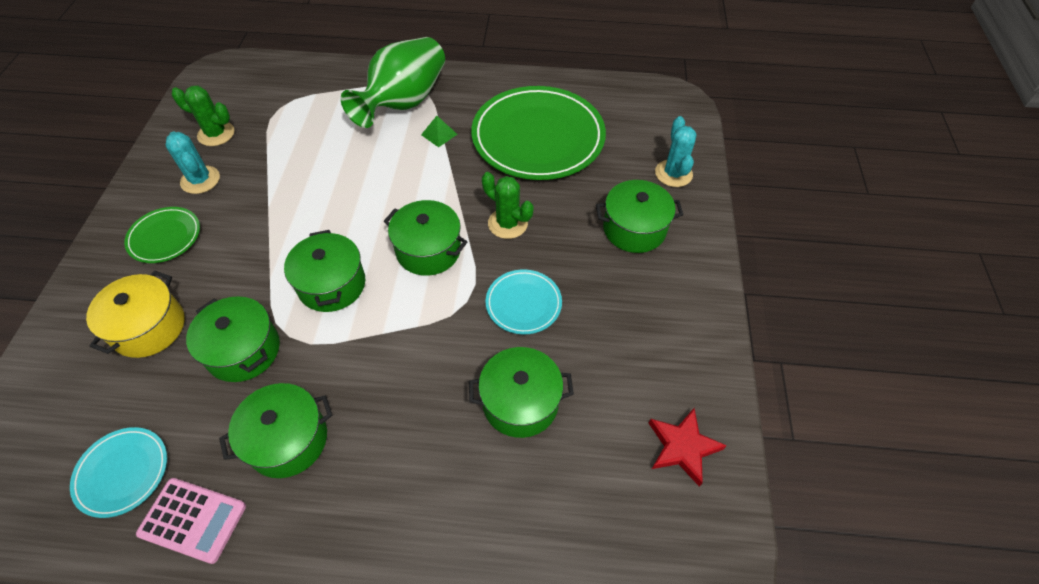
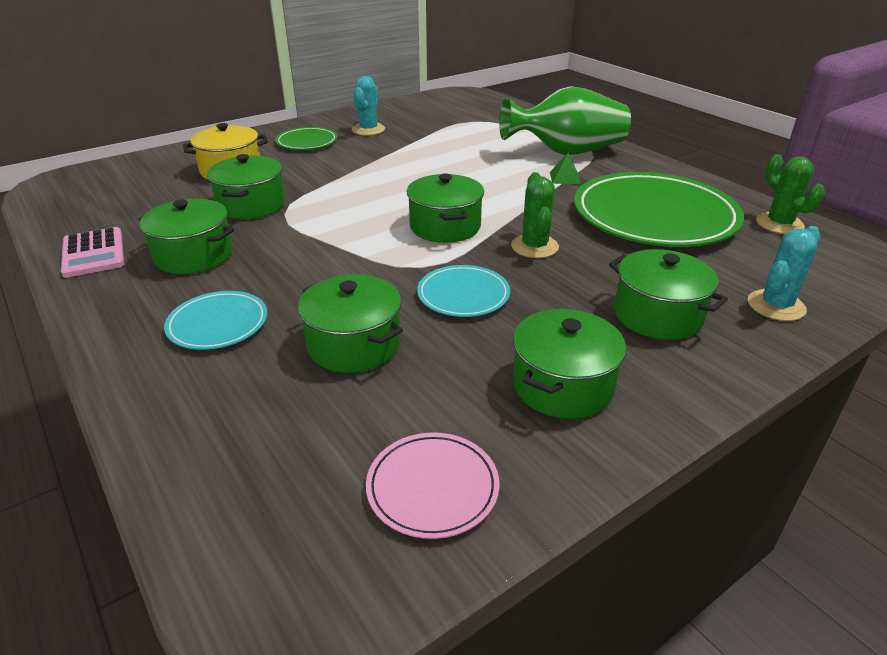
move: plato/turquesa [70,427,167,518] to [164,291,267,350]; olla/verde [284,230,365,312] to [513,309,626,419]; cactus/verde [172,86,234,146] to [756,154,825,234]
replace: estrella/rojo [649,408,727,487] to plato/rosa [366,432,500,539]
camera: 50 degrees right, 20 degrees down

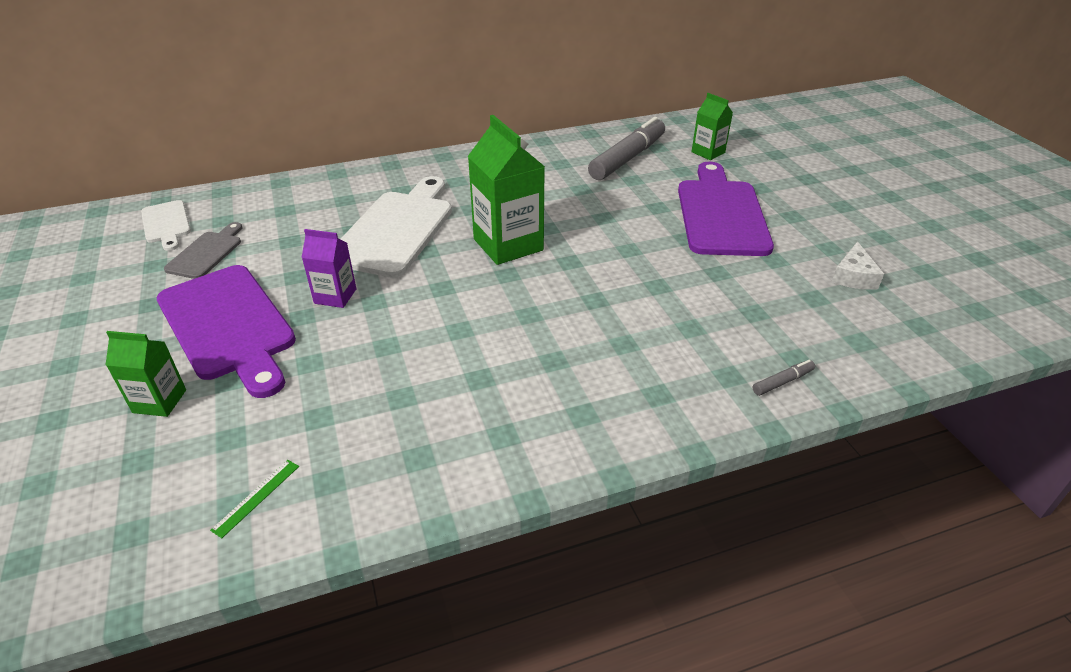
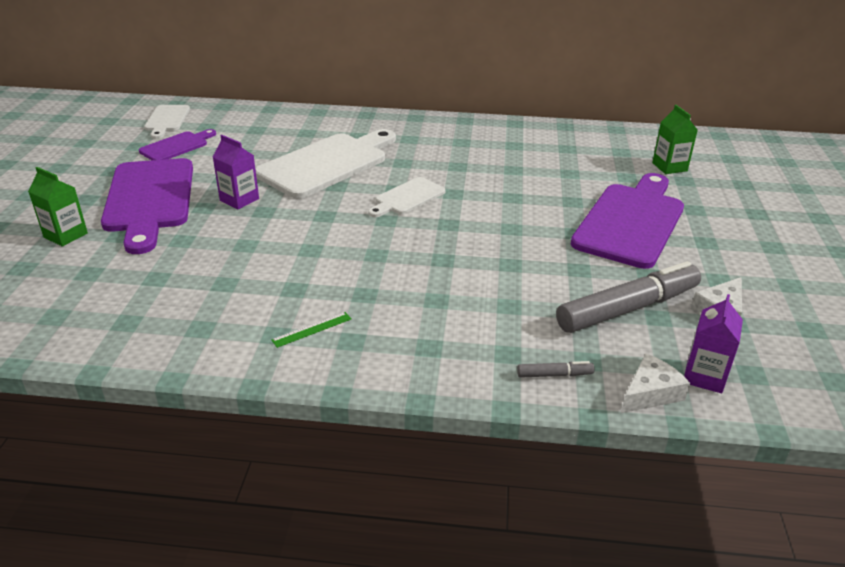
insert: queso/blanco [621,353,690,413]; cartón de leche/morado [684,294,743,393]
move: regla/verde [210,460,299,538] to [271,312,351,348]; rotulador/gris [588,117,665,180] to [556,261,701,333]
replace: cartón de leche/verde [468,115,545,265] to tabla de cortar/blanco [368,177,445,217]
recolor: tabla de cortar/gris [164,222,242,279] to tabla de cortar/morado [139,129,216,160]
camera: 25 degrees right, 5 degrees down

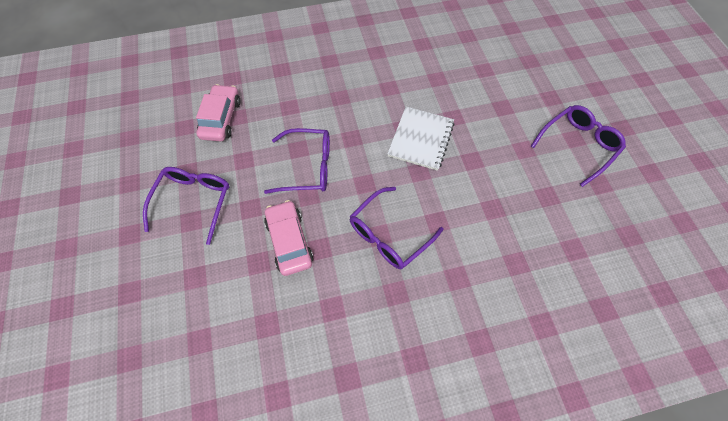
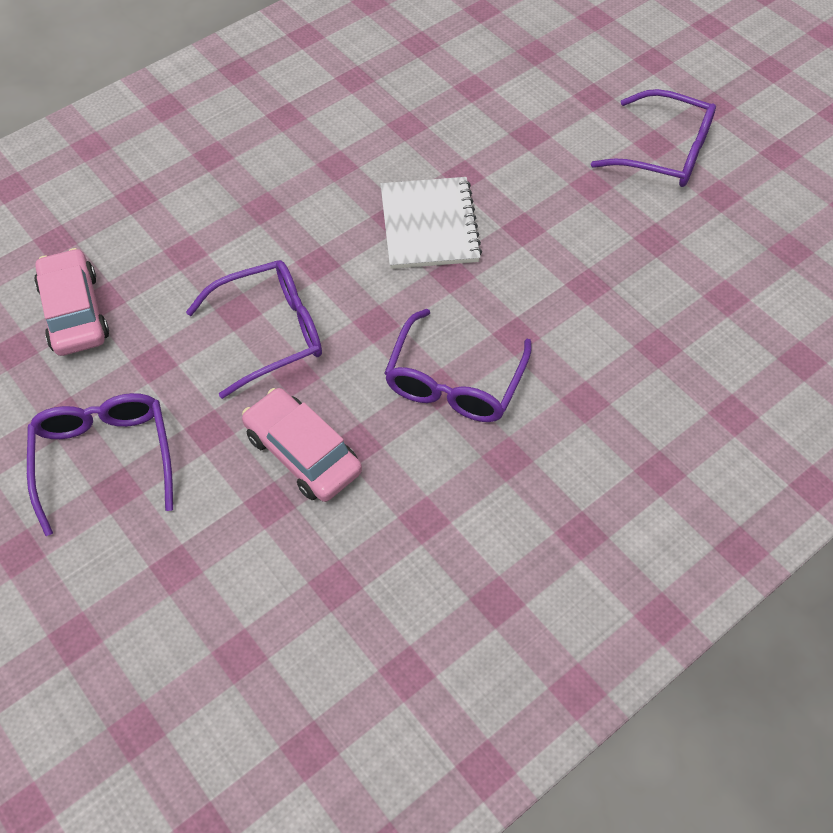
rotate: gafas/morado [531,105,626,187] = [591,89,716,187] 90 degrees clockwise
camera: 25 degrees left, 5 degrees down

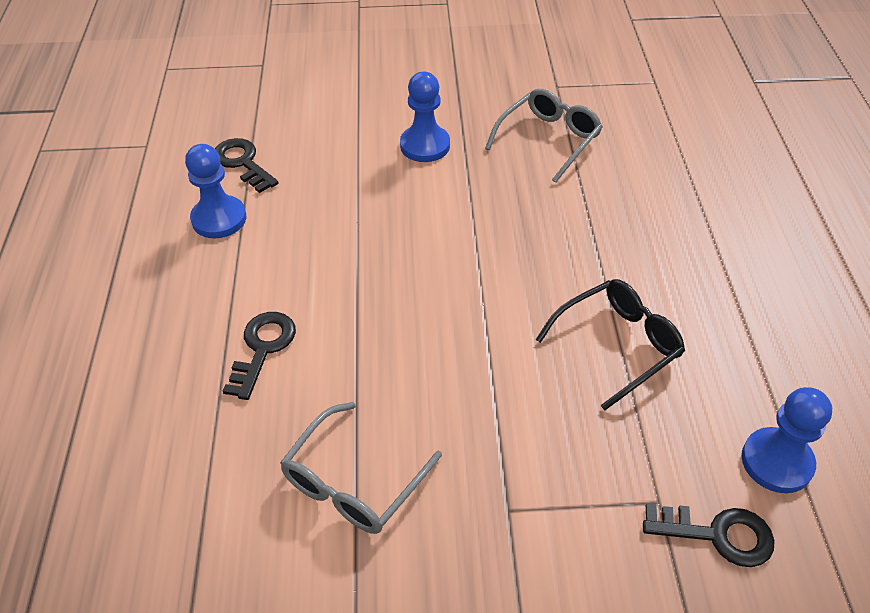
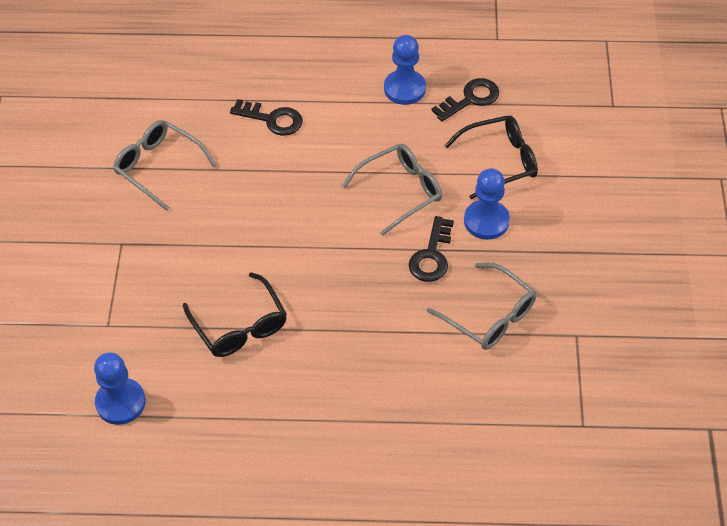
insert: gafas/gris [342,144,442,236]; gafas/negro [444,115,538,199]
move: llave/negro [643,503,775,567] to [409,216,454,282]
camera: 95 degrees right, 5 degrees up

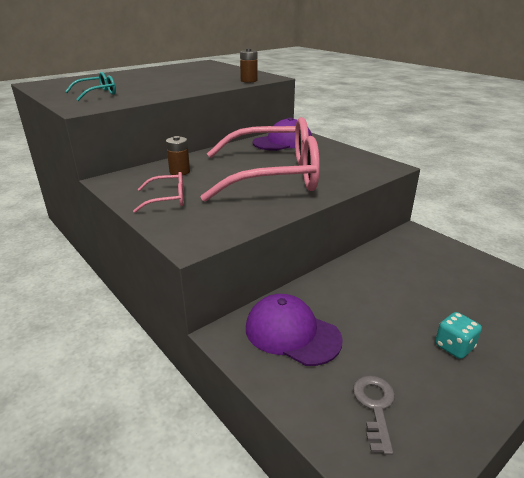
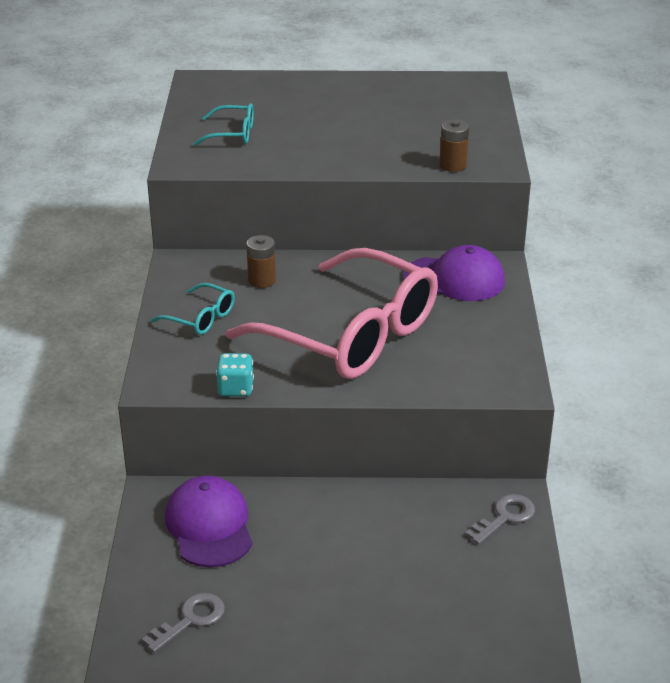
insert: llave/gris [465,494,535,545]
move: dado/turquesa [435,312,482,359] to [216,353,254,397]
recolor: gafas/rosa [133,172,184,213] to gafas/turquesa [151,283,235,335]
camera: 40 degrees right, 5 degrees up

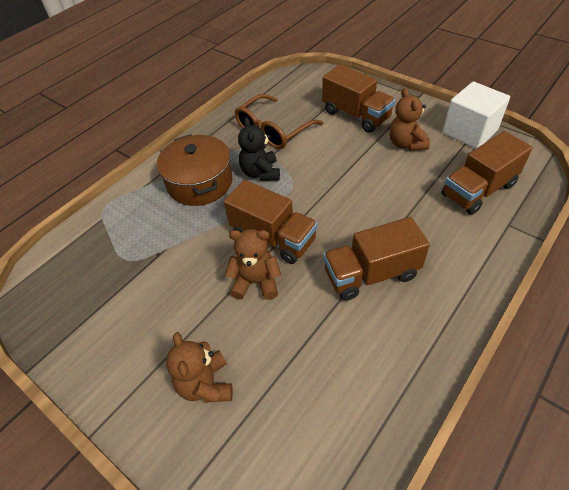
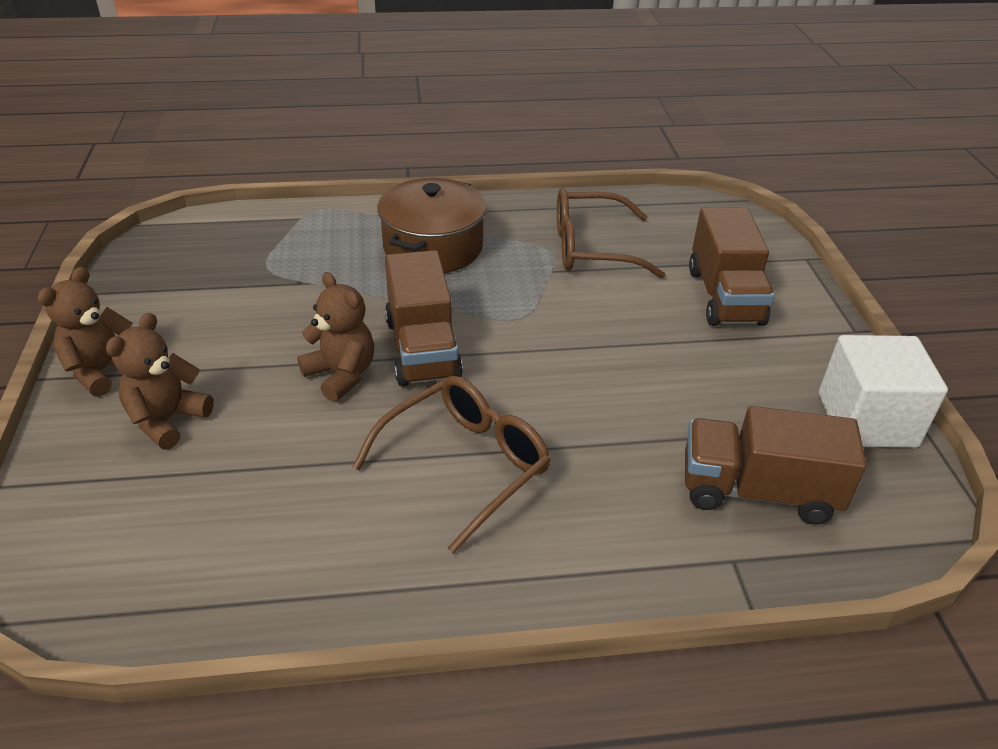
delete: osito/negro [238,117,280,181]
move: osito/marrón [389,88,430,151] to [37,267,133,397]
replace: camión/marrón [323,217,430,301] to gafas/marrón [352,376,551,554]
camera: 40 degrees right, 10 degrees down

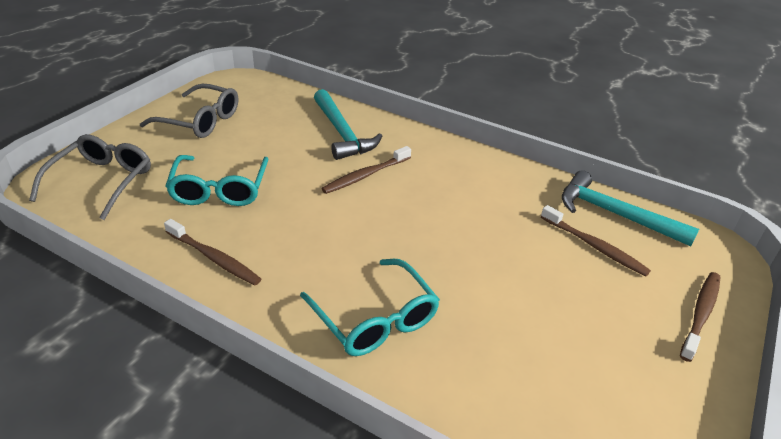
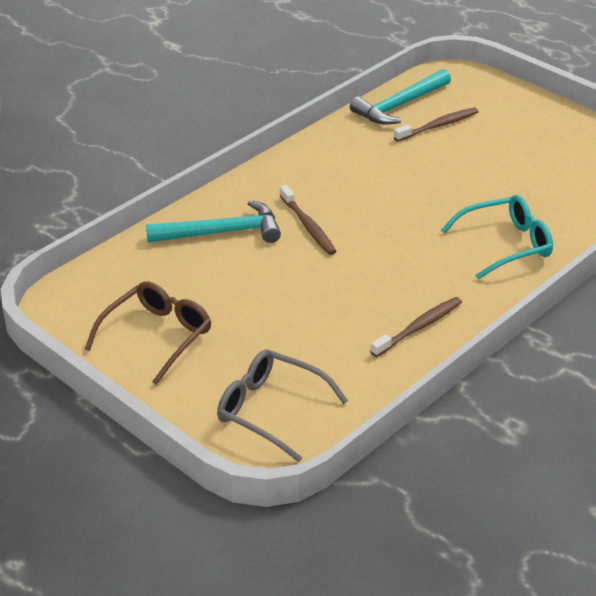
delete: gafas/turquesa [165,155,269,206]; cepillo de dientes/marrón [680,272,721,362]
recolor: gafas/gris [140,84,238,138] to gafas/marrón [85,281,211,385]
camera: 75 degrees left, 0 degrees up

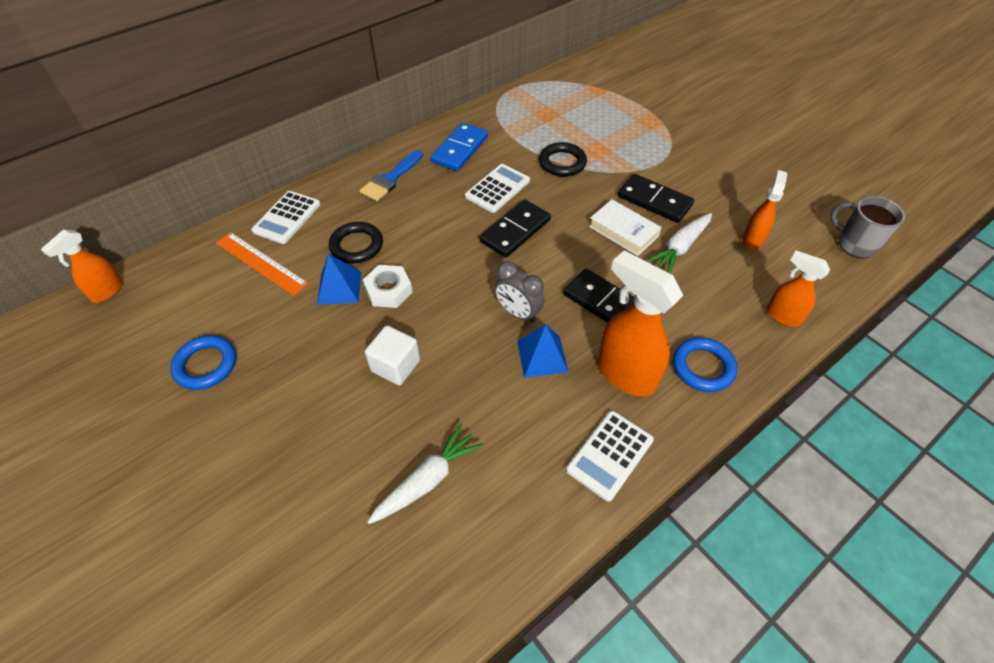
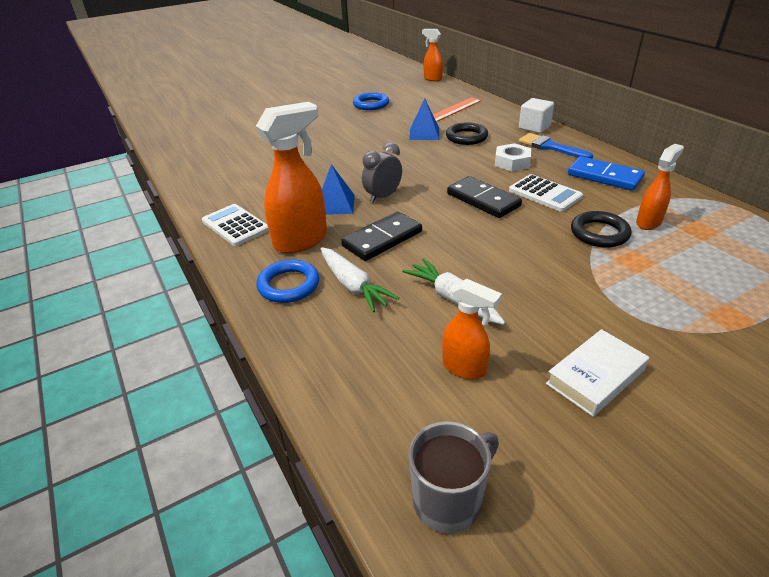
delete: calculadora/blanco [251,191,320,244]; ficha de dominó/negro [618,174,694,223]
move: zanahoria/blanco [368,424,484,524] to [321,247,399,312]; tuerca/blanco [363,265,413,308] to [495,143,531,171]; cubo/blanco [365,326,420,385] to [519,98,554,133]; libro/blanco [589,199,662,256] to [546,329,649,417]; pulverizador/naranja [766,251,830,327] to [636,143,684,230]
camera: 100 degrees right, 15 degrees down

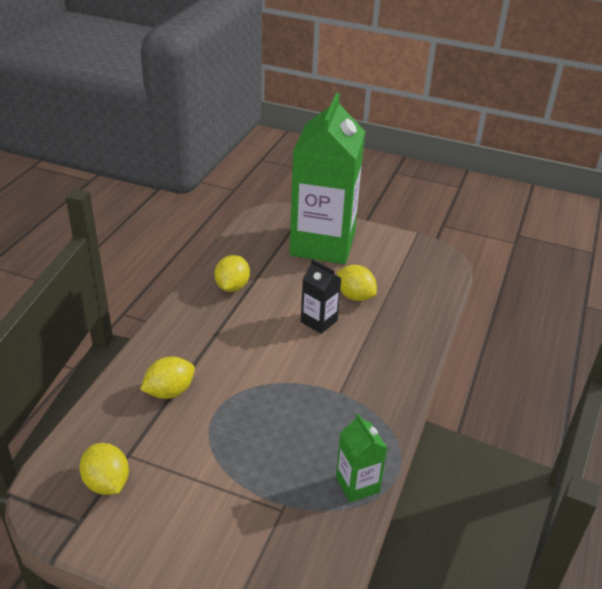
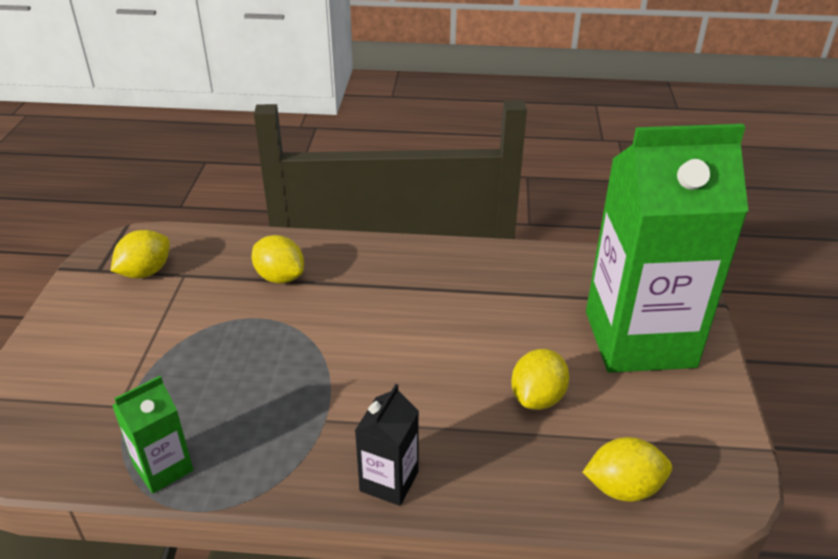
move: cartón de leche/negro [301,259,341,334] to [355,384,419,506]; limón/amarillo [214,255,250,292] to [582,437,672,502]
camera: 75 degrees right, 0 degrees up

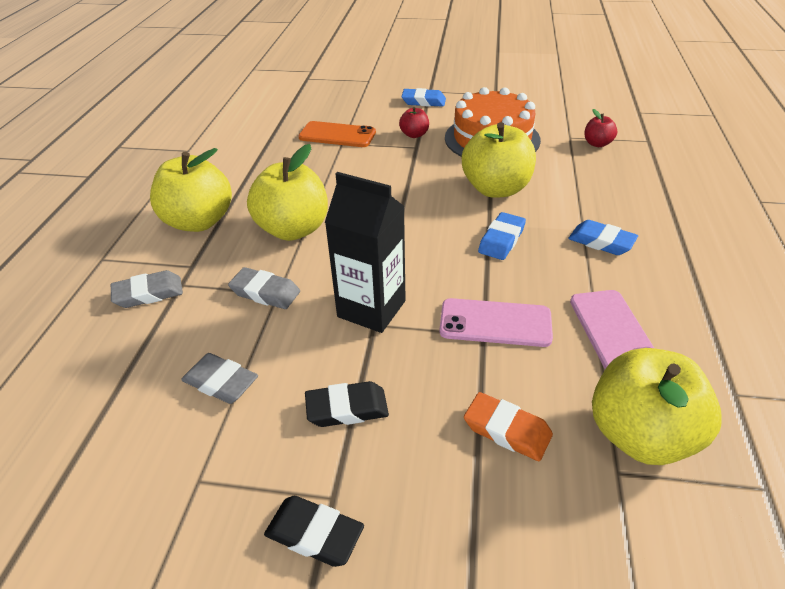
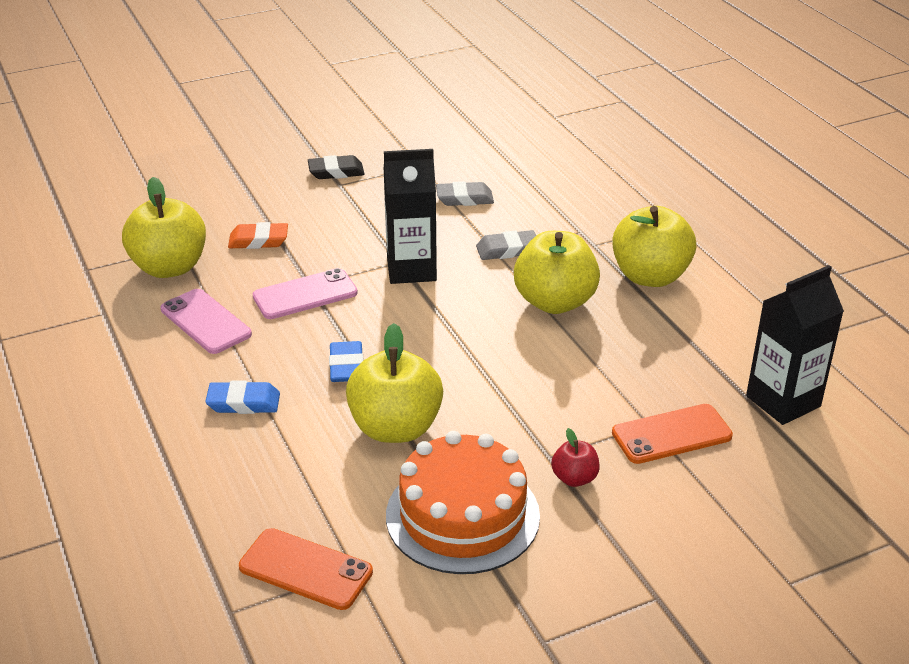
delete: goma de borrar/gris [111,270,183,308]; goma de borrar/negro [305,381,389,427]; goma de borrar/azul [401,88,446,107]
insert: cartón de leche/negro [746,265,844,425]
replace: manzana/rojo [584,109,617,147] to móvil/naranja [239,528,373,610]
camera: 145 degrees right, 5 degrees down

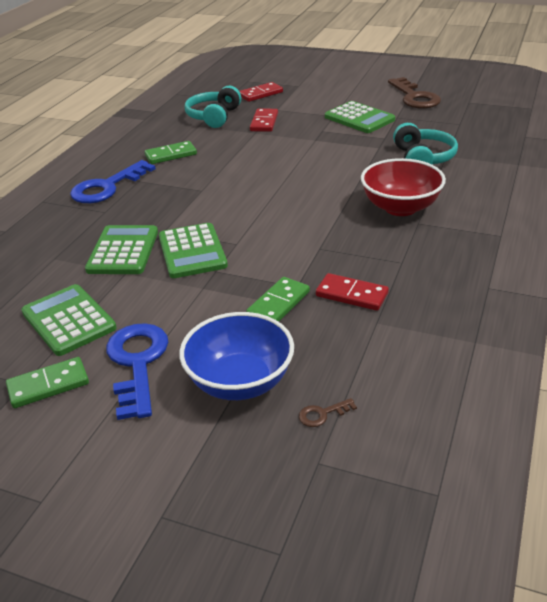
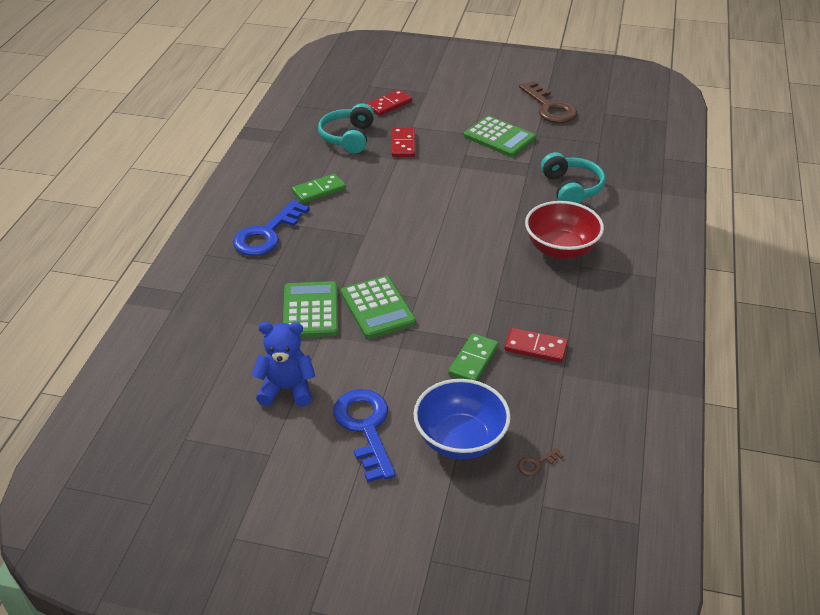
delete: ficha de dominó/verde [6,357,89,408]
replace: calculadora/verde [21,284,117,356] to osito/azul [251,322,315,407]
camera: 10 degrees left, 5 degrees up

